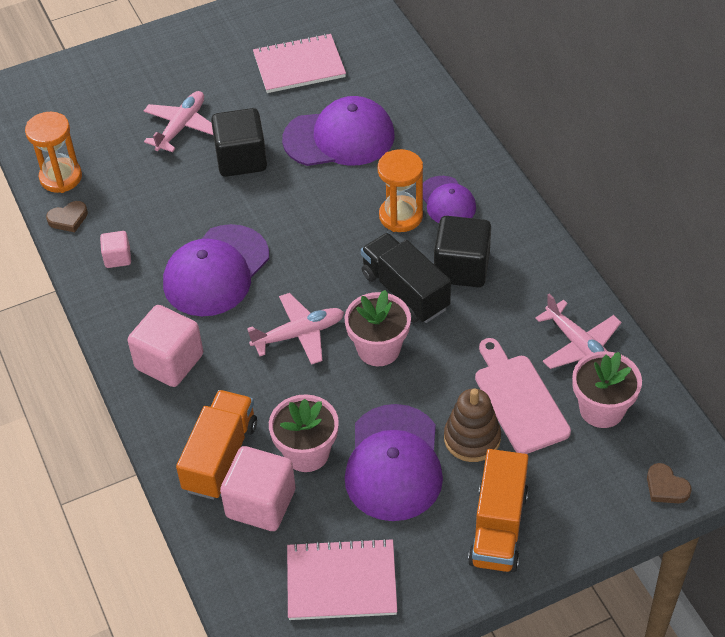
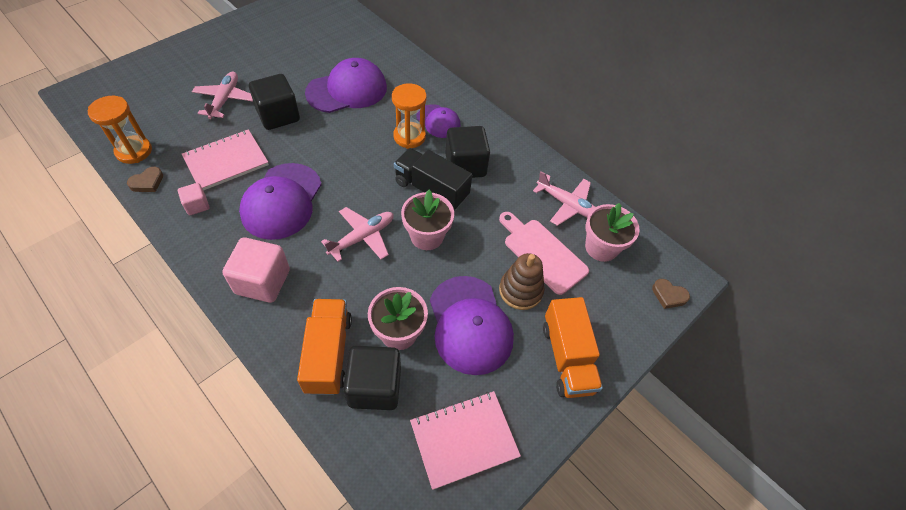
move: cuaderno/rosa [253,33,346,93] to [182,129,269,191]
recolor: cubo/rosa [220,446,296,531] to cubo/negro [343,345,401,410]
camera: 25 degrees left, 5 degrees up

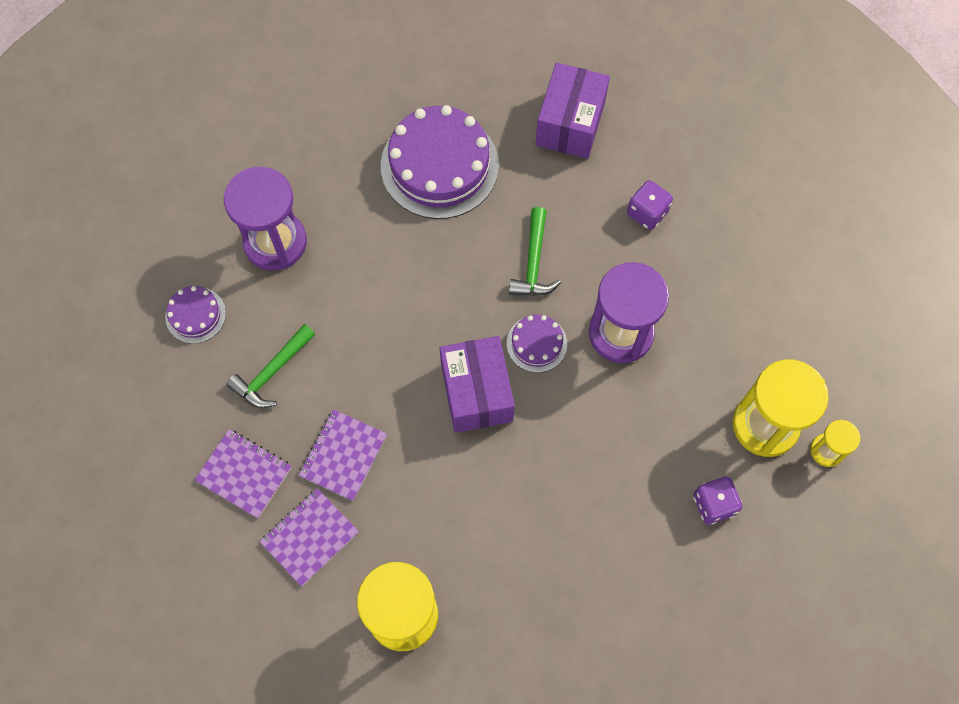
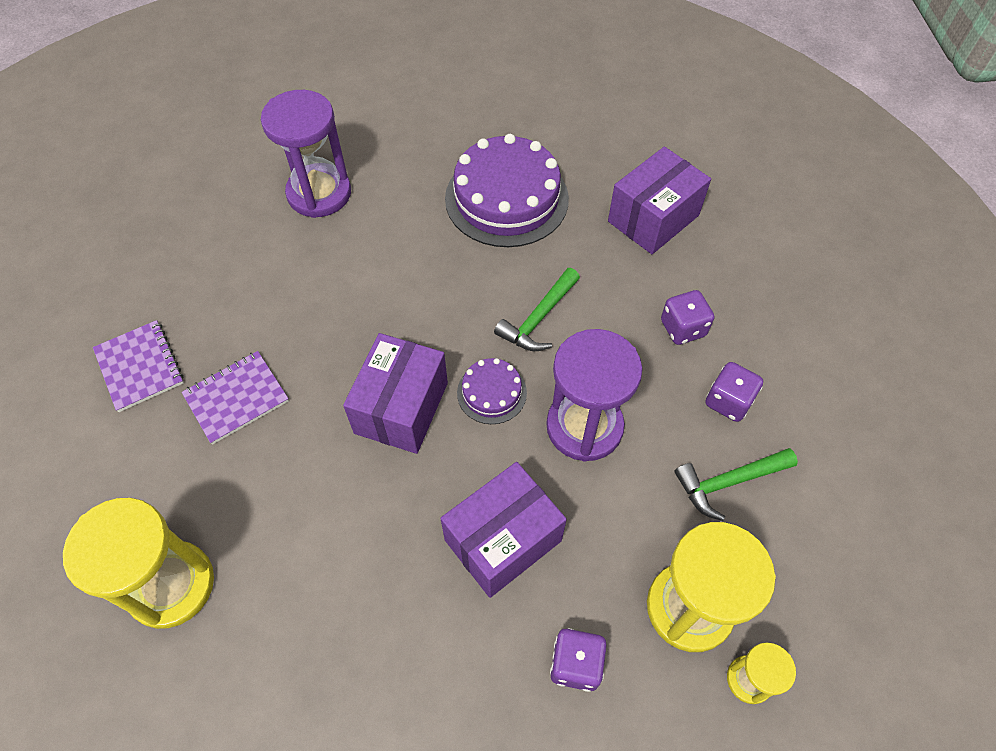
delete: tarta/morado [165,286,226,344]; cuaderno/morado [260,488,359,586]
insert: caja/morado [440,462,567,598]; dado/morado [706,362,763,422]
move: martillo/verde [226,324,315,408] to [674,448,798,521]
camera: 30 degrees right, 10 degrees down

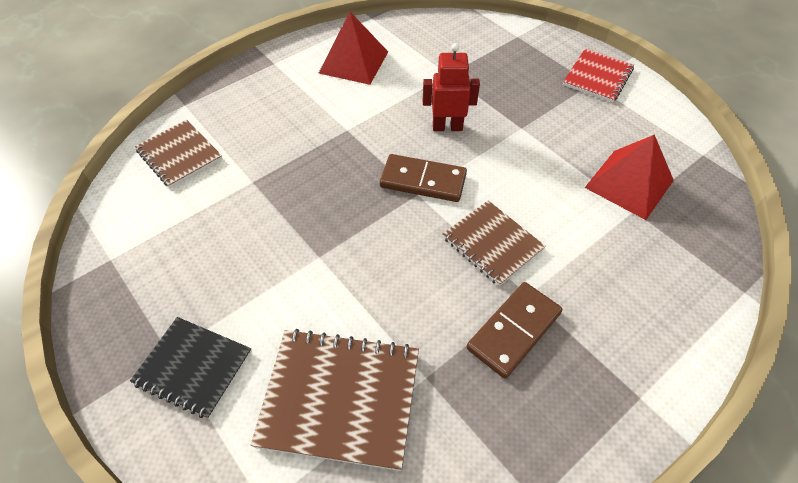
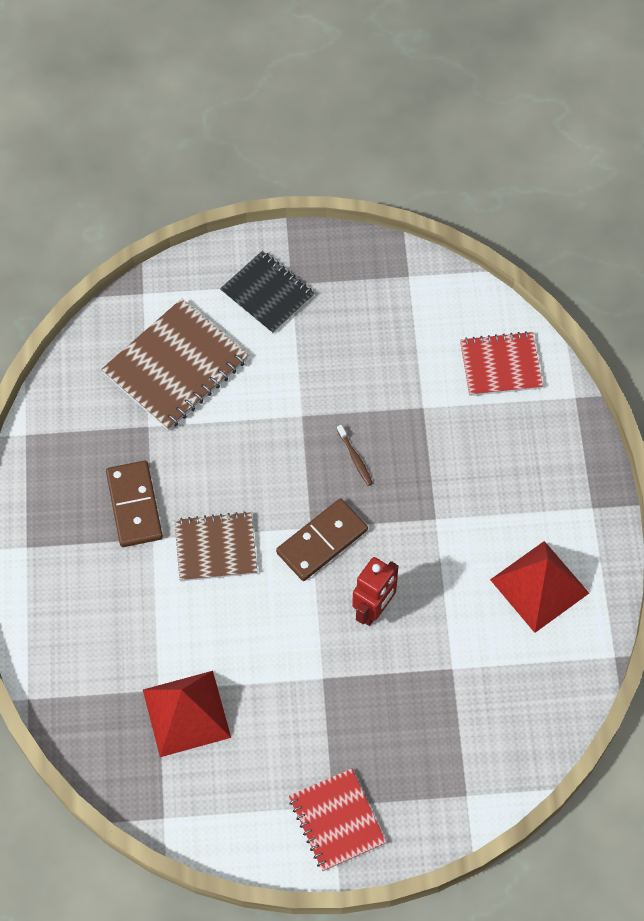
insert: cepillo de dientes/marrón [337,425,373,486]
recolor: cuaderno/marrón [135,120,222,188] to cuaderno/rojo [460,331,543,396]
rotate: cuaderno/negro [130,317,252,419] = [220,251,315,334] 75 degrees clockwise
camera: 125 degrees right, 10 degrees up

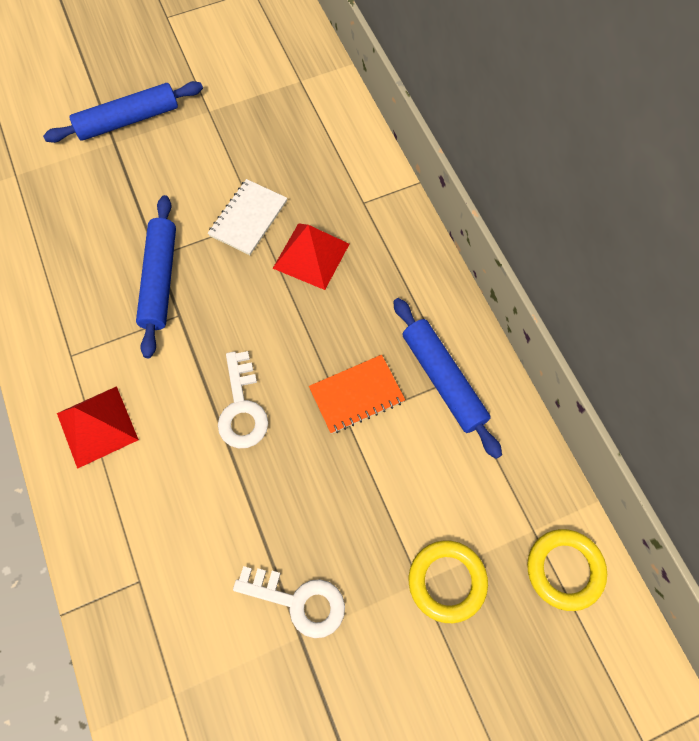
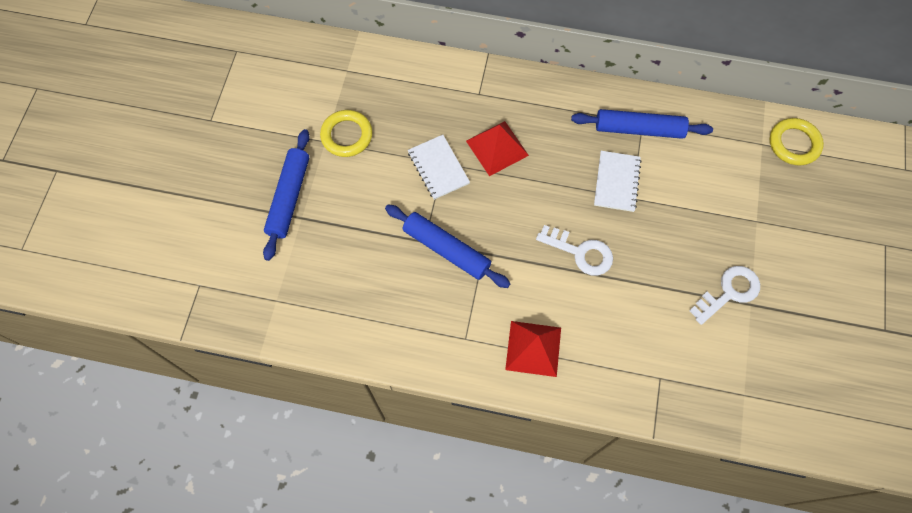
move: anillo/amarillo [409,540,488,623] to [320,110,373,157]
recolor: cuaderno/naranja [309,355,405,434] to cuaderno/blanco [594,151,641,212]
camera: 55 degrees left, 0 degrees up

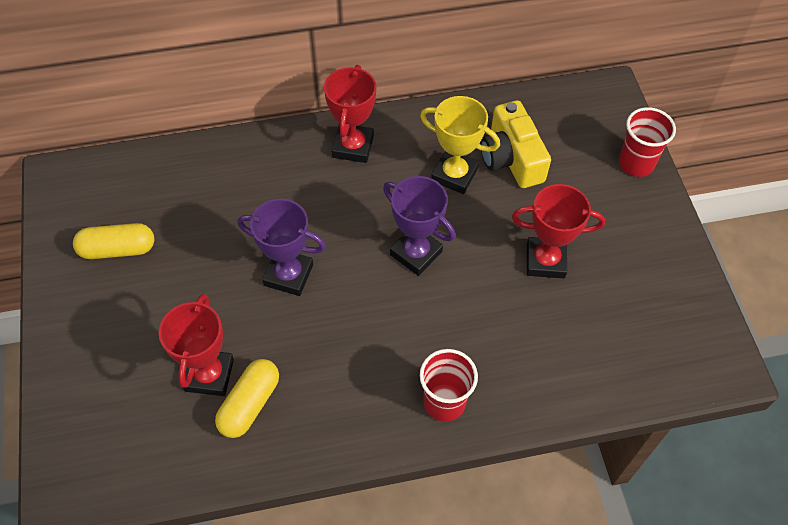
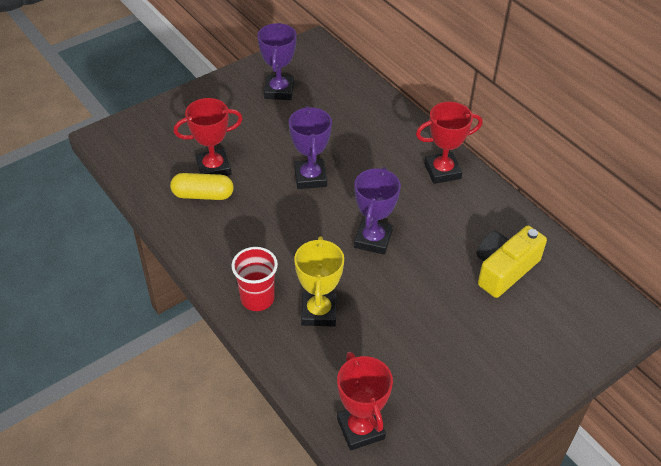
delete: vaso/rojo [619,107,676,177]
move: trofeo/amarillo [420,96,500,194] to [294,237,344,327]; trofeo/rojo [512,184,605,278] to [337,352,393,451]
replace: cápsula/amarillo [73,223,154,259] to trofeo/morado [257,23,297,100]
camera: 65 degrees right, 10 degrees down

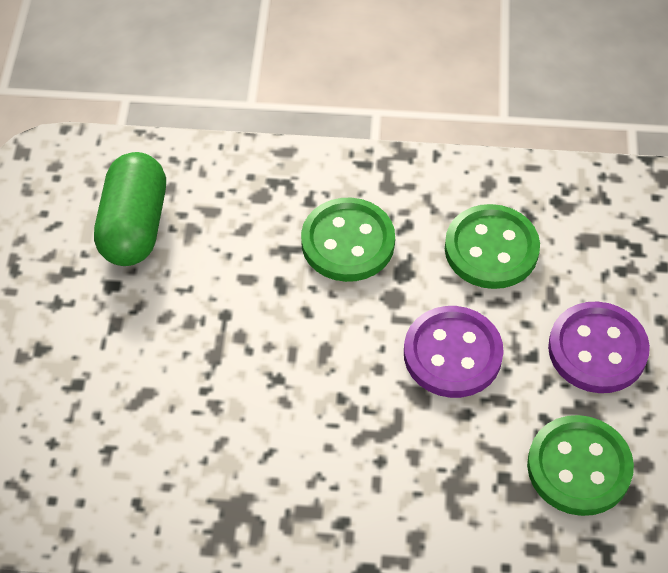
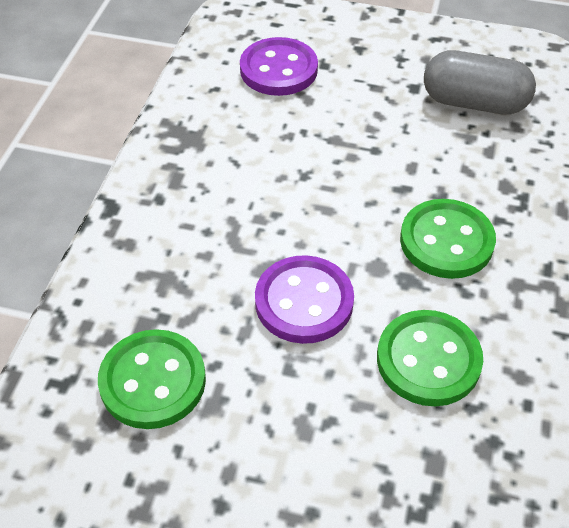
move: botón/morado [548,302,650,393] to [240,37,318,96]
recolor: cápsula/verde [94,152,166,266] to cápsula/gris [424,50,536,115]
camera: 100 degrees right, 5 degrees down

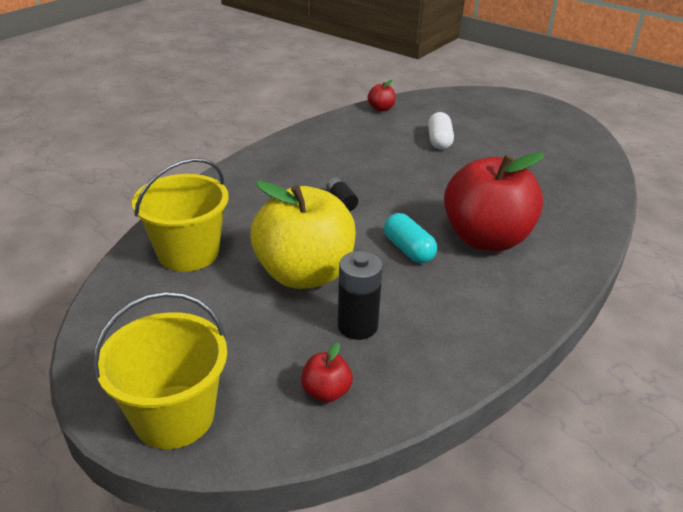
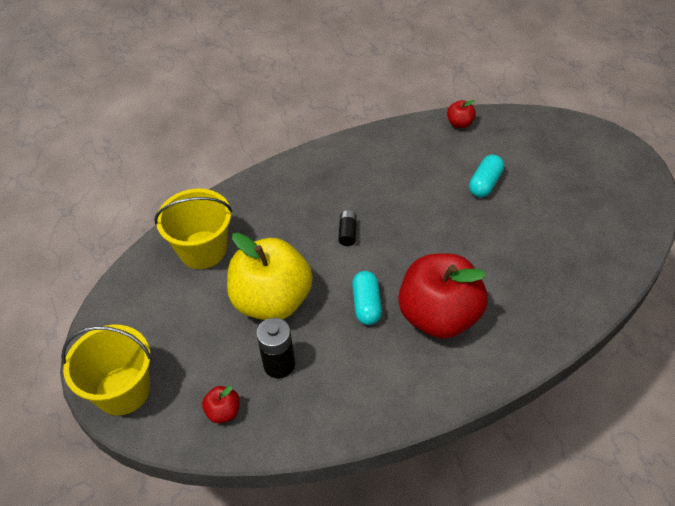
recolor: cápsula/blanco [428,112,454,150] to cápsula/turquesa [469,155,504,197]
camera: 30 degrees right, 15 degrees up

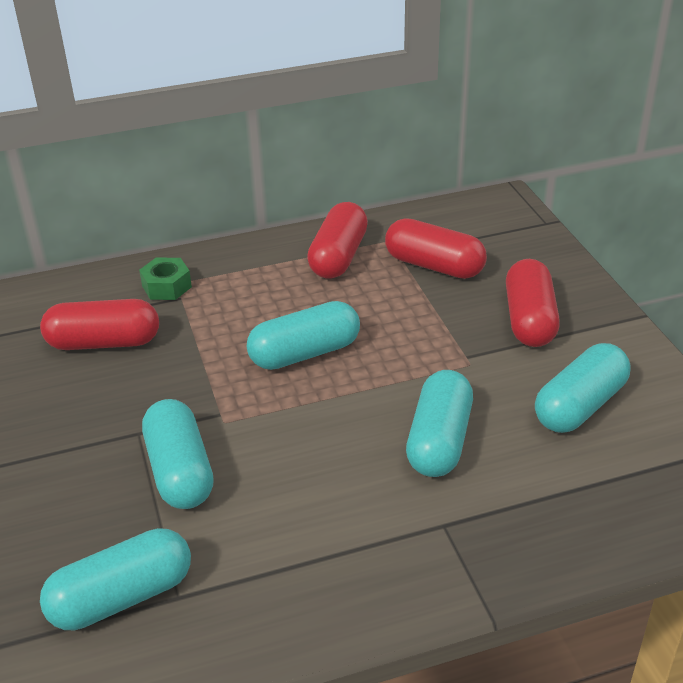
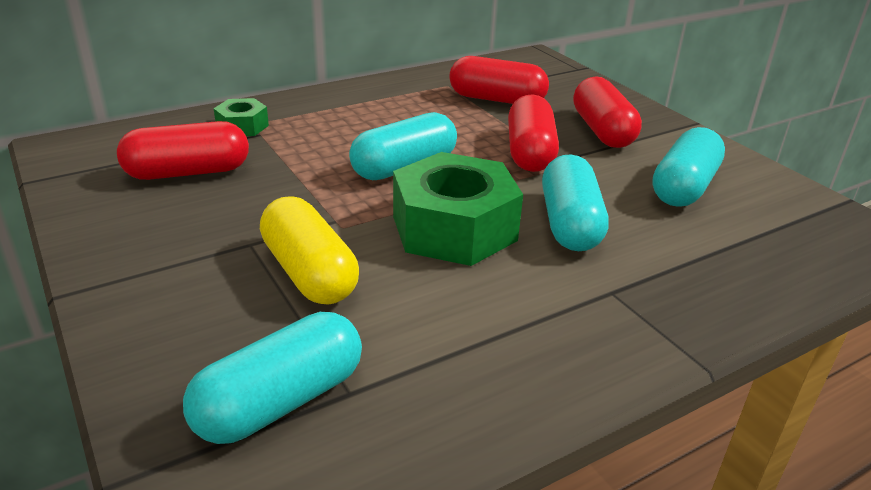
insert: tuerca/verde [393,152,523,266]
move: cápsula/rojo [307,202,368,279] to [508,94,559,172]
recolor: cápsula/turquesa [142,399,214,509] to cápsula/amarillo [260,196,359,305]
camera: 15 degrees left, 5 degrees down

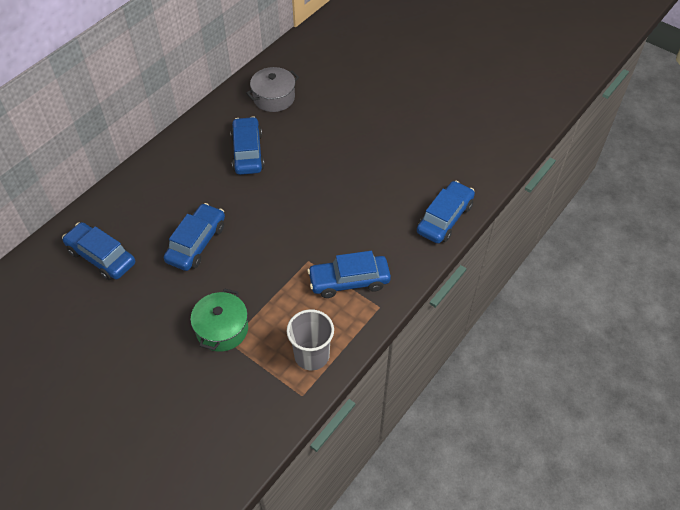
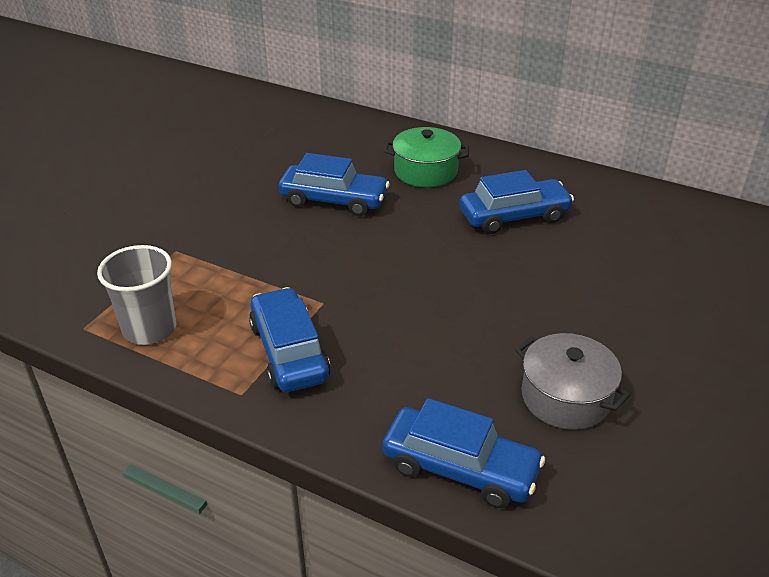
delete: coche/azul [62,222,135,280]
move: olla/verde [190,288,248,352] to [384,127,469,187]; olla/gris [246,67,299,112] to [515,333,630,430]
camera: 80 degrees right, 15 degrees down

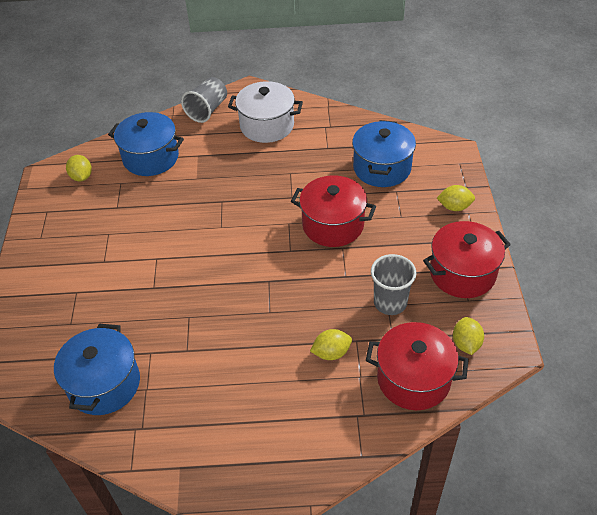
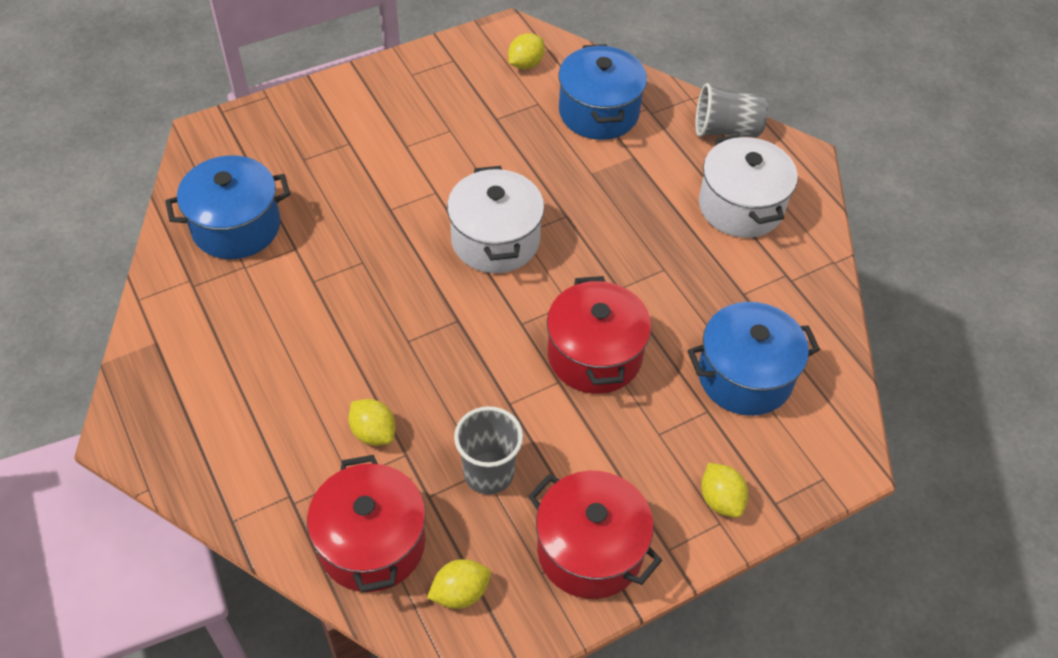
insert: olla/blanco [447,166,544,273]
camera: 60 degrees right, 5 degrees up

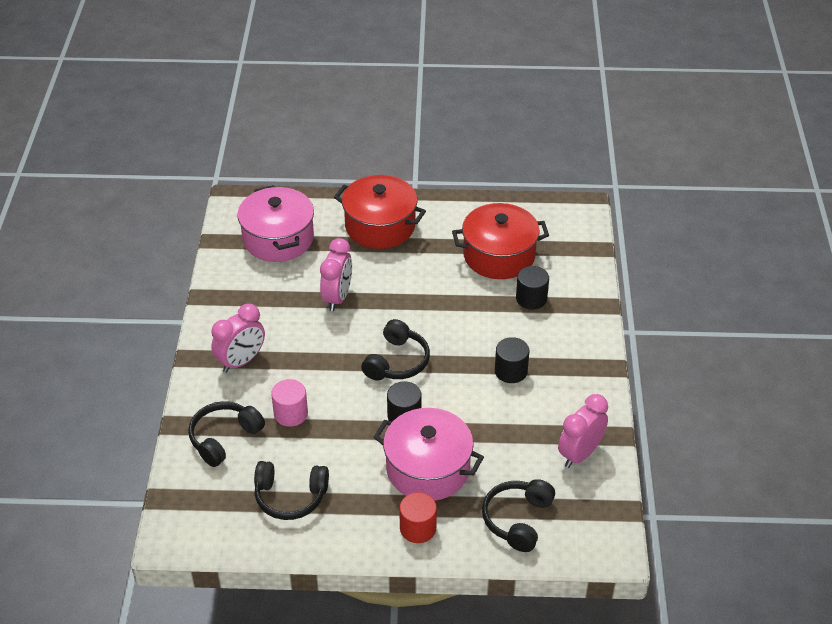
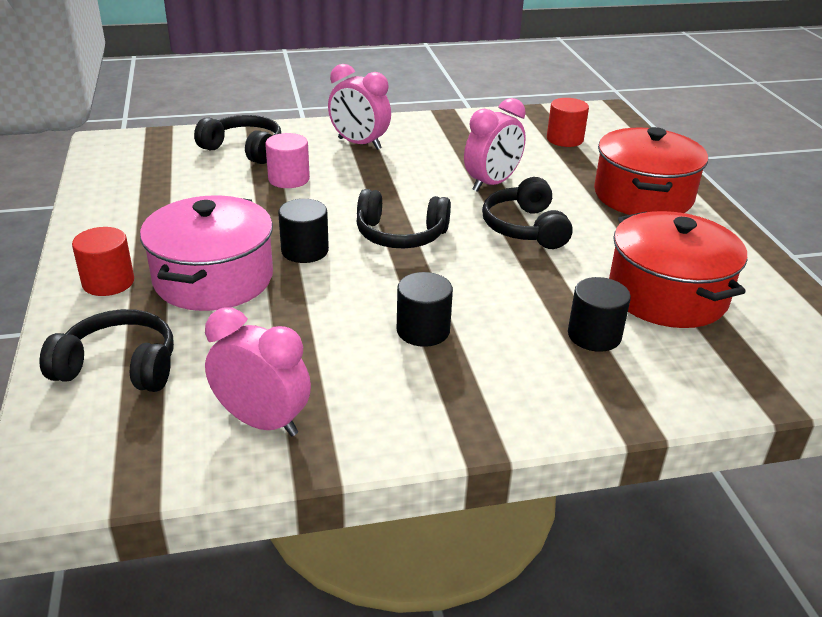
move: auriculares/negro [254,461,329,520] to [482,177,573,249]
replace: olla/rosa [237,185,314,262] to cilindro/rojo [547,98,589,147]
rotate: despertador/rosa [320,238,352,311] = [464,98,526,192] 45 degrees counterclockwise
camera: 75 degrees right, 10 degrees down

